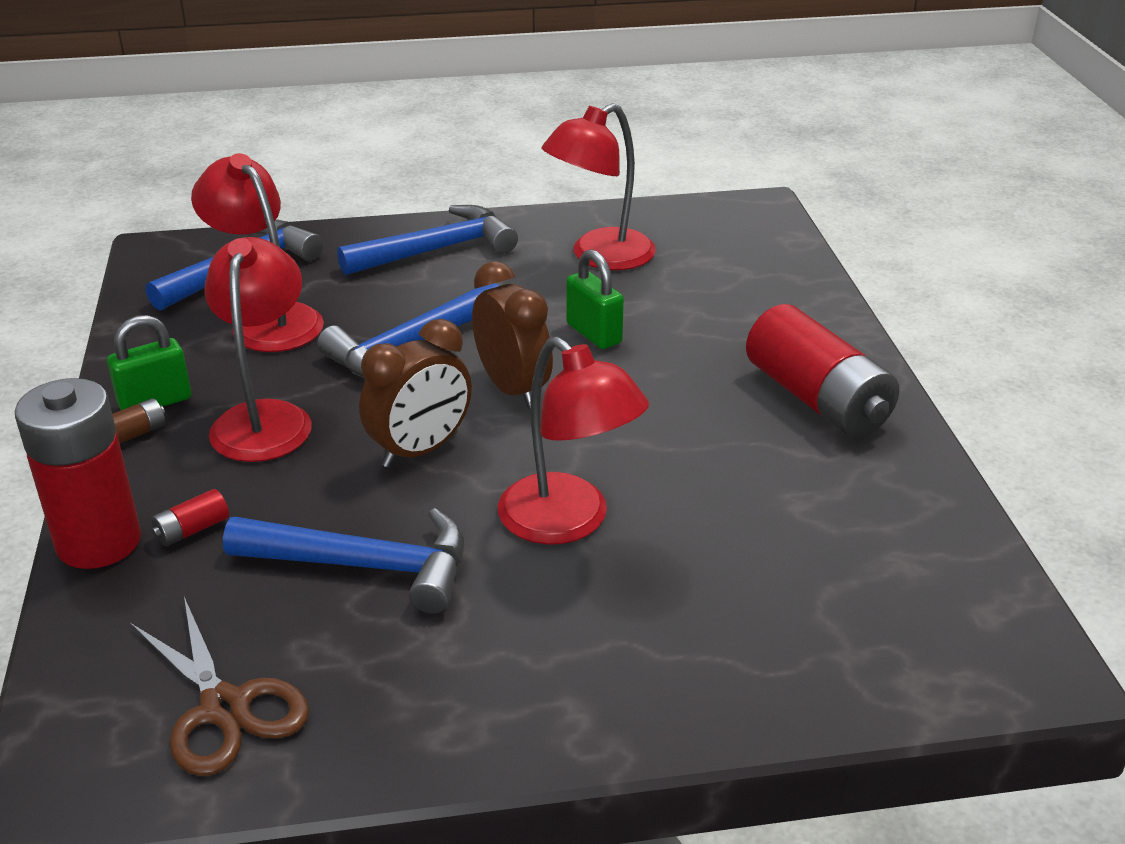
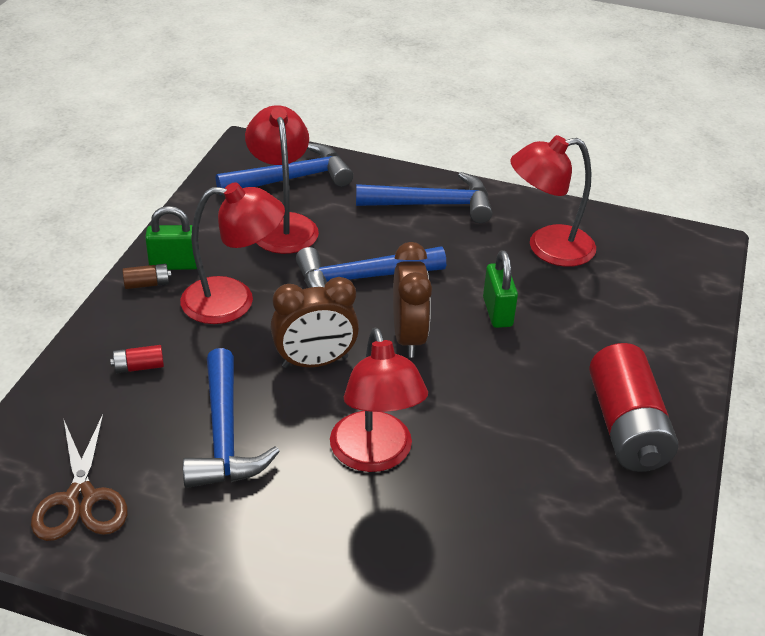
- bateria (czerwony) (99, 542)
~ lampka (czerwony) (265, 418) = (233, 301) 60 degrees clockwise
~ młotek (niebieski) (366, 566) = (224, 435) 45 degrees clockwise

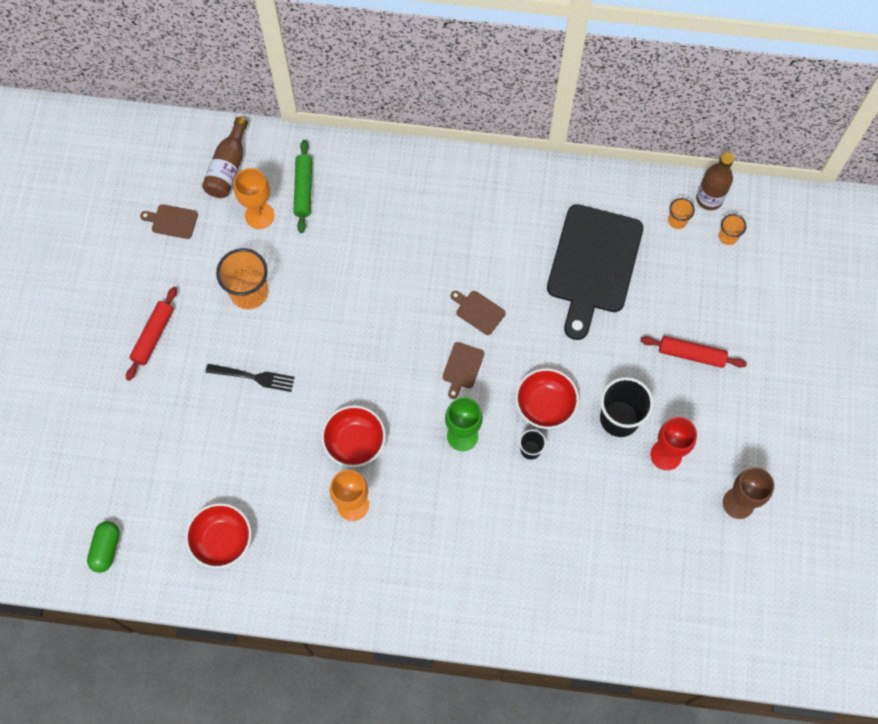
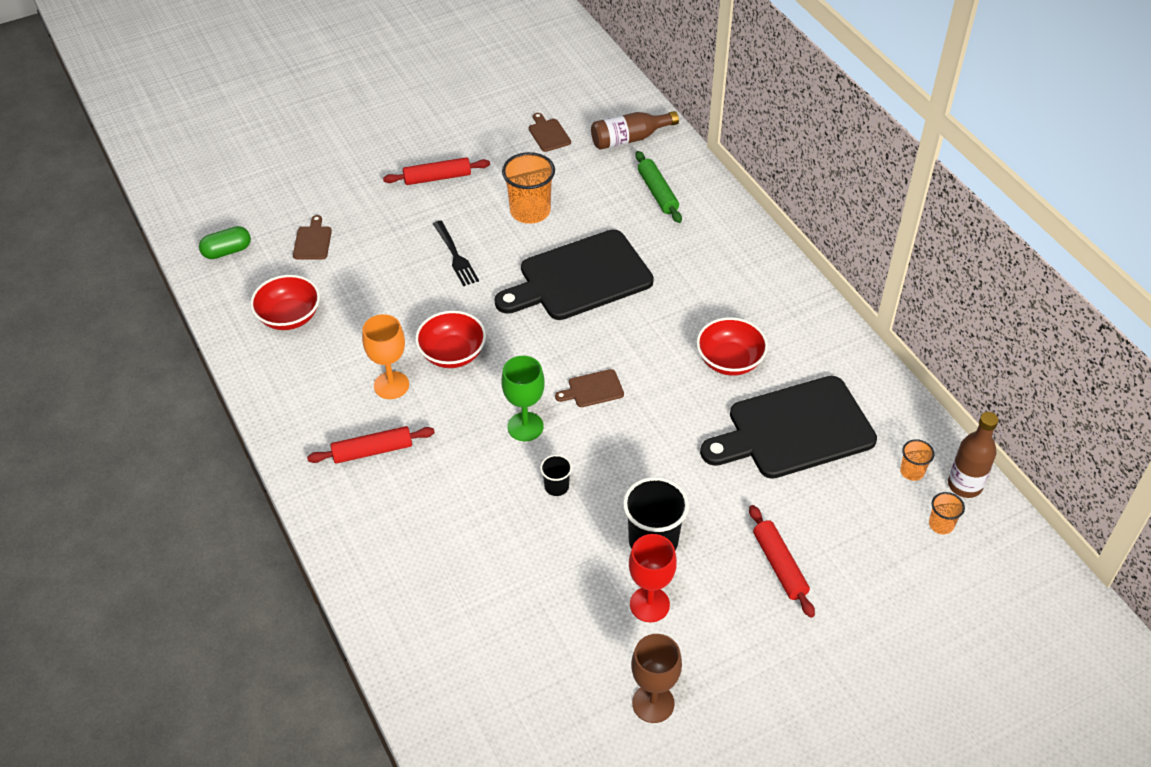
- kielich (pomarańczowy) (259, 215)
~ wałek do ciasta (zielony) (303, 189) = (657, 192) 75 degrees counterclockwise
~ deska do krojenia (brązowy) (478, 311) to (312, 241)
~ miska (czerwony) (545, 405) to (730, 361)
+ wałek do ciasta (czerwony) (372, 451)
+ deska do krojenia (czarny) (580, 278)

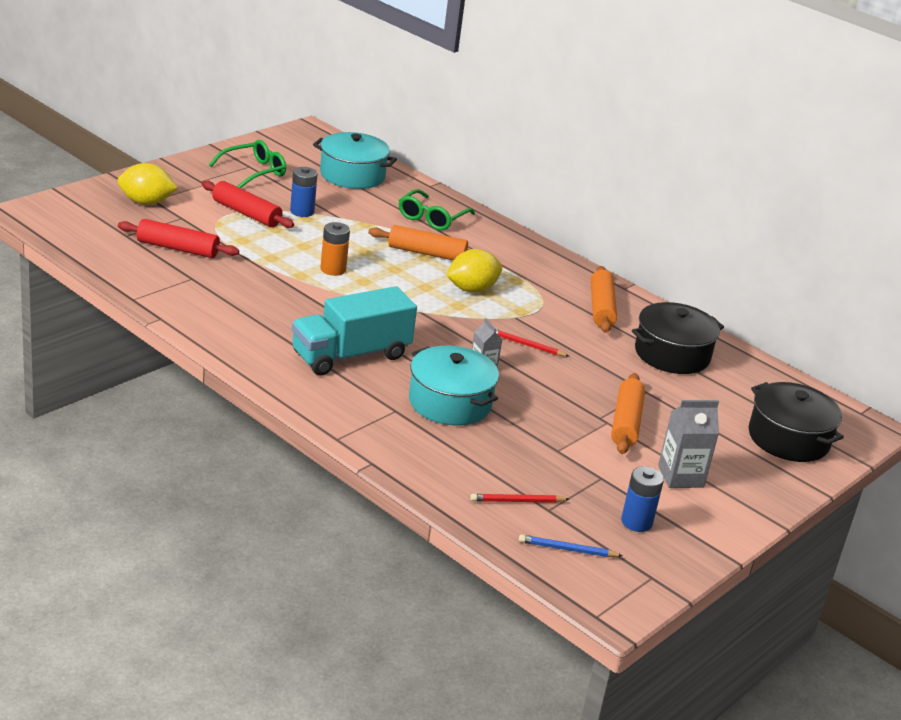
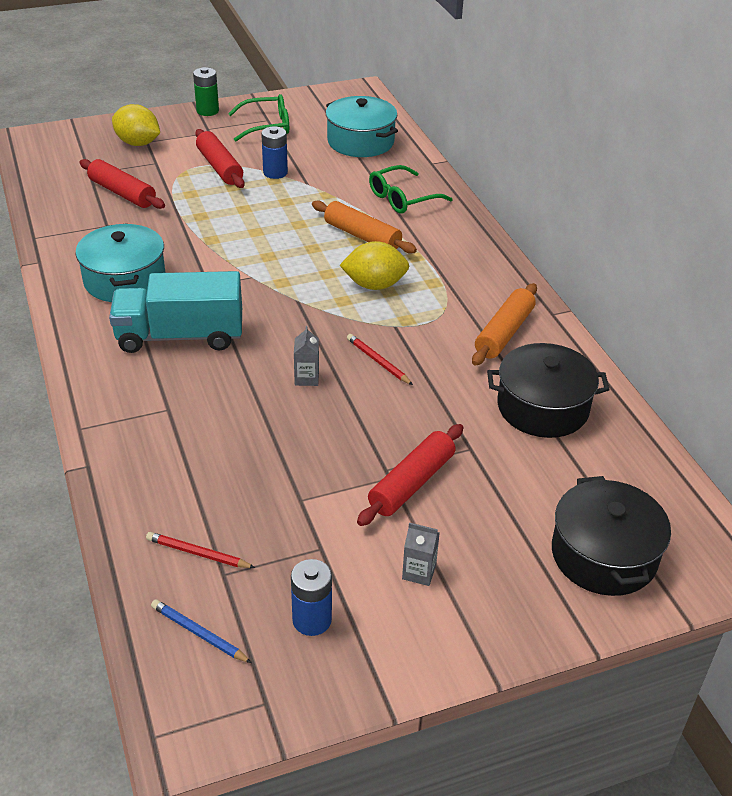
- bateria (pomarańczowy) (333, 269)
~ garnek (turkusowy) (449, 403) to (124, 280)
~ wałek do ciasta (pomarańczowy) (625, 422) to wałek do ciasta (czerwony) (411, 483)
~ karton mleka (szary) (680, 476) = (419, 572) x0.60
+ bateria (zielony) (207, 111)

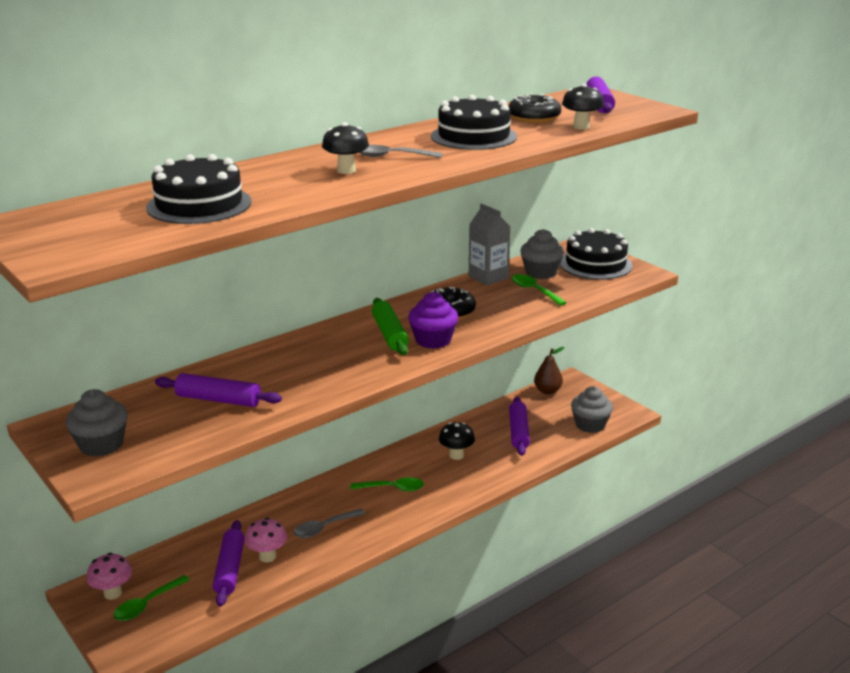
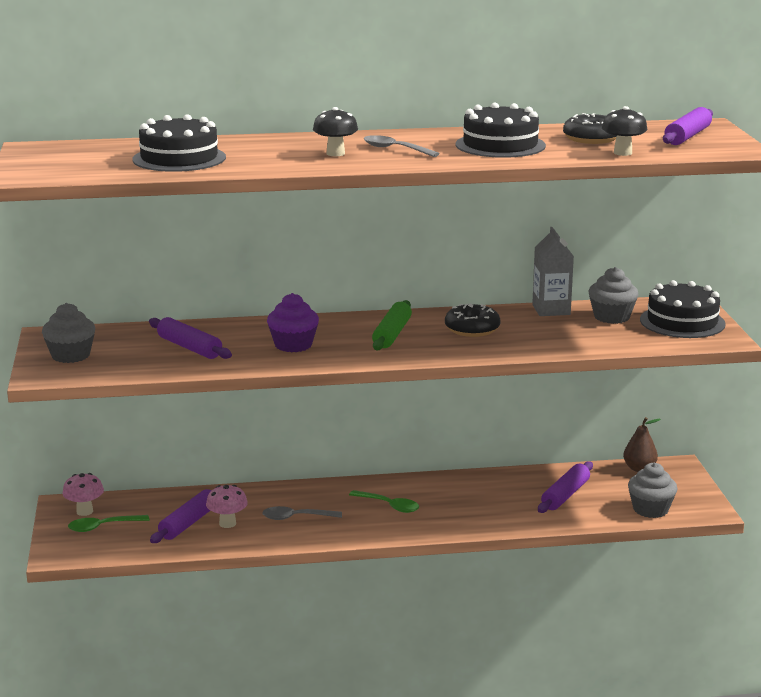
~ muffinka (fioletowy) (433, 340) to (293, 345)
- grzyb (czarny) (456, 455)
- łyżka (zielony) (534, 291)

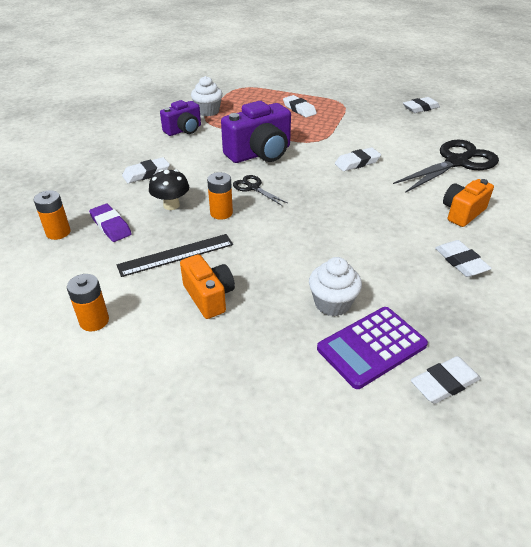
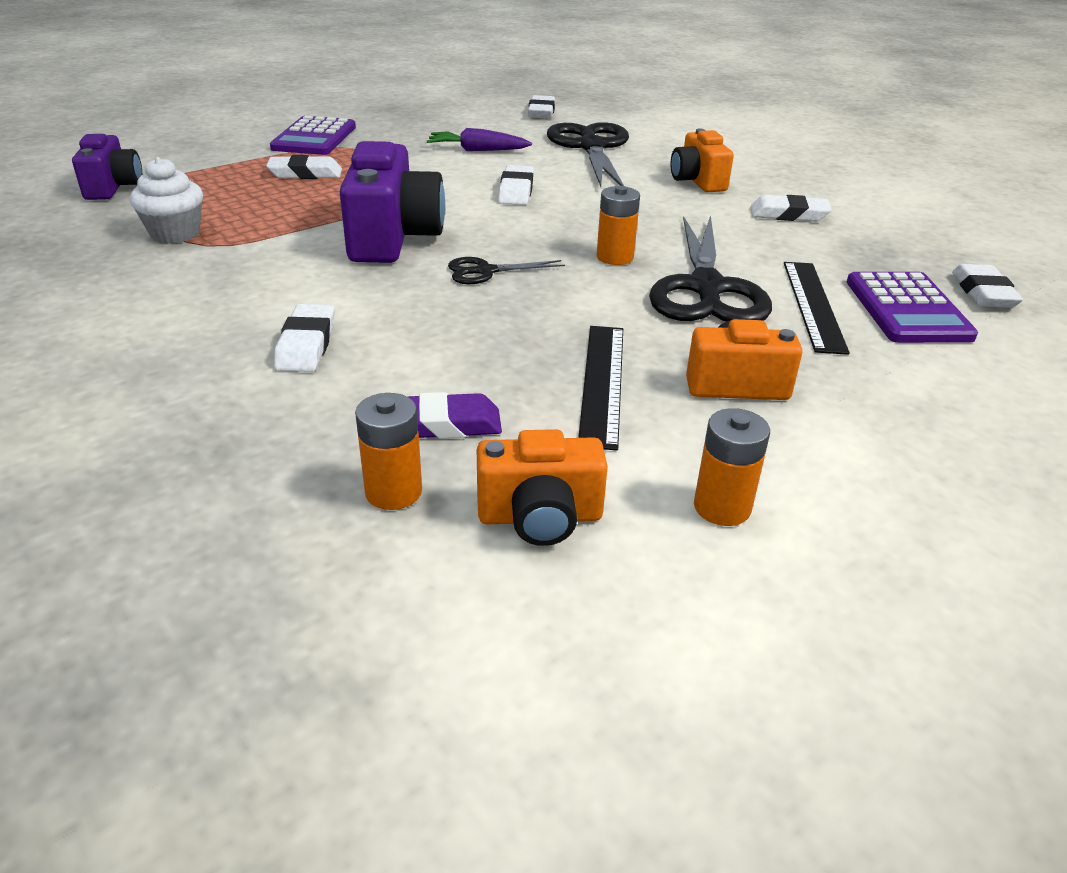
- grzyb (czarny) (171, 205)
~ aparat fotograficzny (fioletowy) (184, 130) to (113, 187)
~ bateria (pomarańczowy) (221, 213) to (615, 257)
~ muffinka (biały) (332, 303) to linijka (czarny) (813, 305)
~ gumka do mazania (biały) (420, 108) to (541, 112)
+ kalkulator (fioletowy) (314, 138)
+ marchewka (fioletowy) (477, 150)
+ aparat fotograficzny (pomarańczowy) (540, 517)
+ nożyczki (czarny) (706, 288)

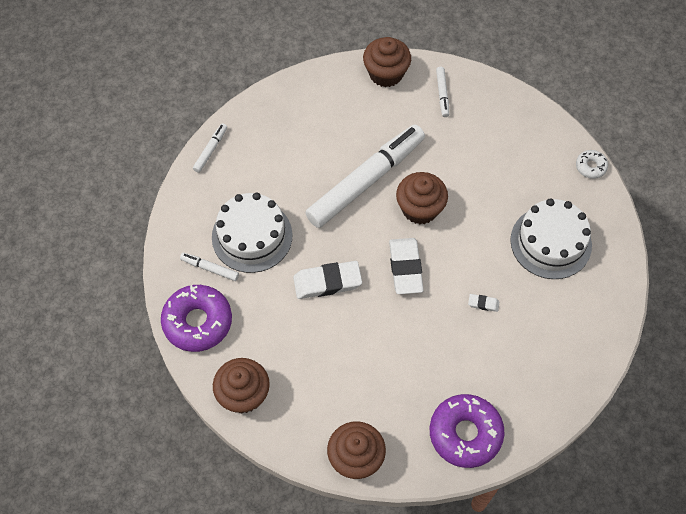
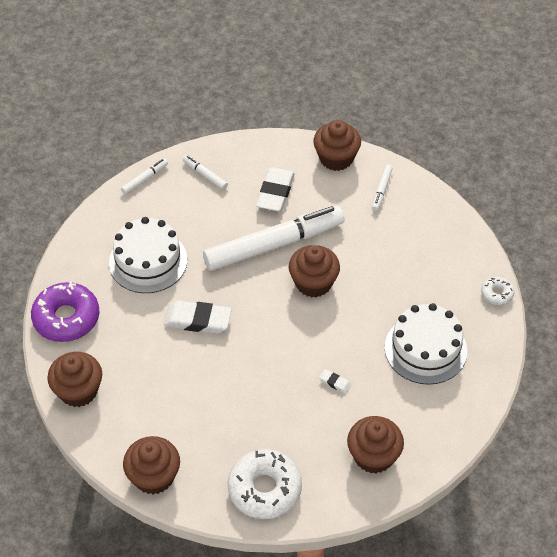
~ flamaster (biały) (210, 268) to (205, 175)
~ gumka do mazania (biały) (405, 268) to (275, 193)
~ donut (fioletowy) (465, 433) to donut (biały) (264, 489)
+ muffinka (brązowy) (373, 456)

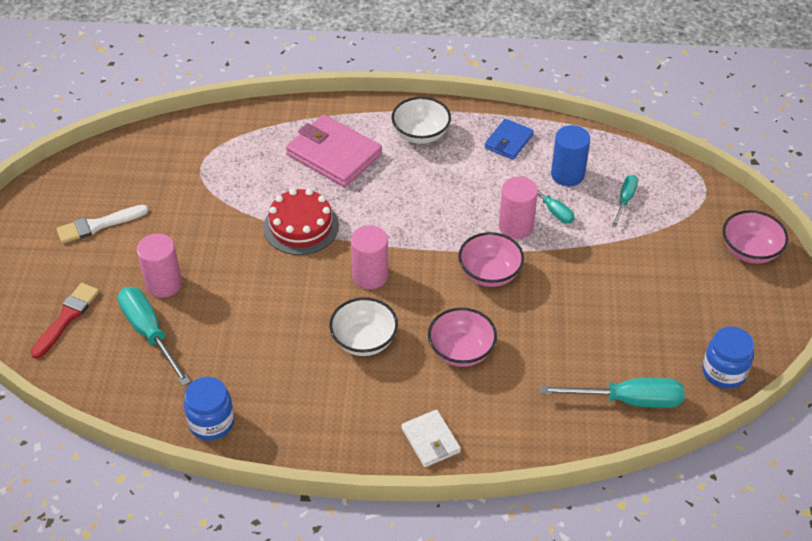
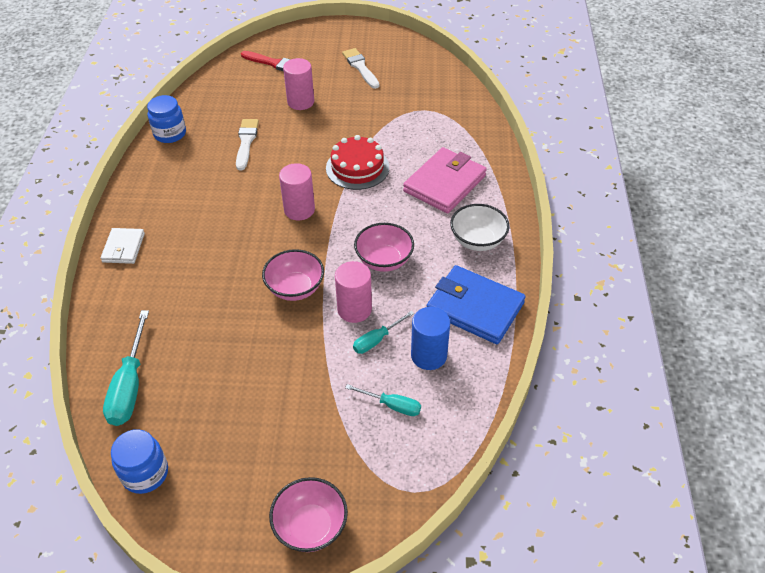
- śrubokręt (turkusowy) (149, 333)
- miska (biały) (364, 341)
~ portfel (biały) (430, 440) = (123, 248) 60 degrees counterclockwise
~ miska (różowy) (461, 351) to (384, 260)
~ portfel (niebieski) (508, 141) = (475, 307) x1.78
+ pędzel (biały) (246, 142)

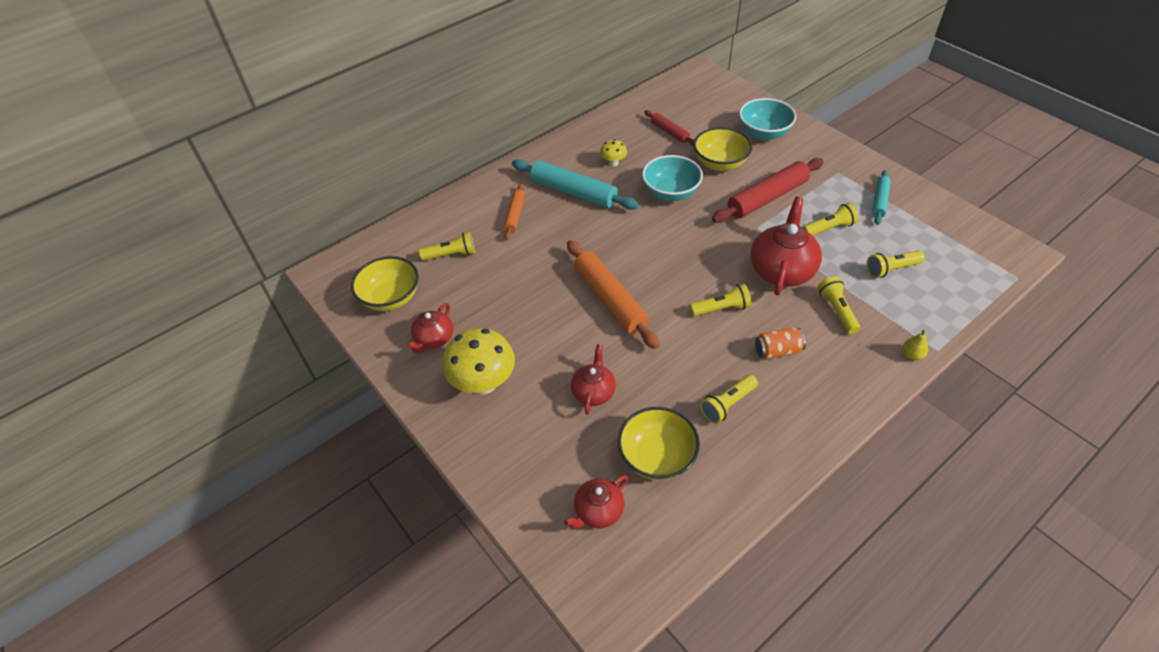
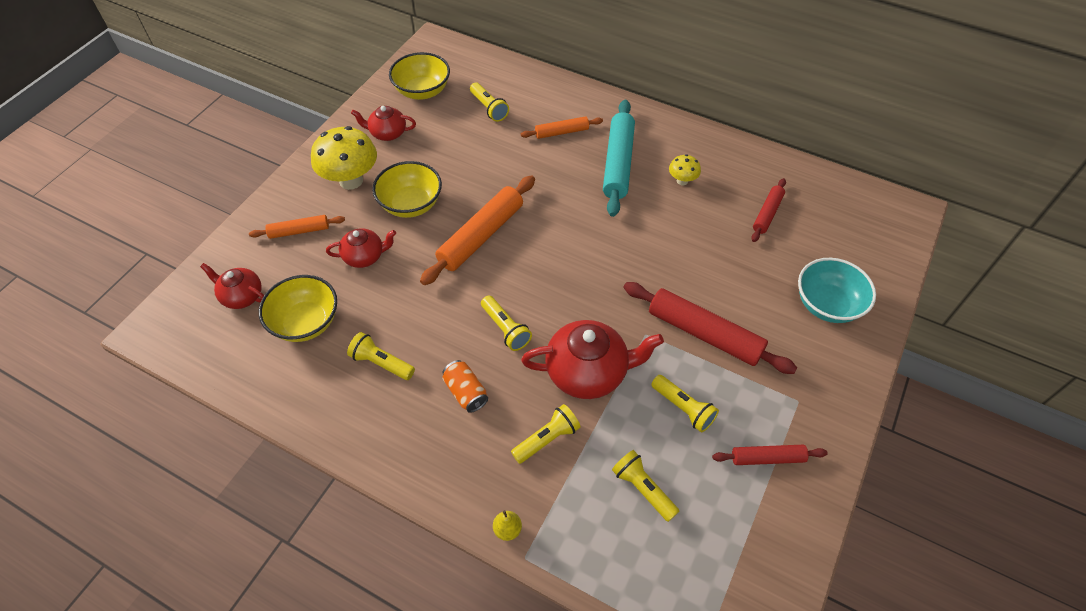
- miska (turkusowy) (670, 192)
~ miska (żółty) (720, 163) to (411, 204)
~ wałek do ciasta (turkusowy) (879, 201) to wałek do ciasta (czerwony) (767, 458)
+ wałek do ciasta (pomarańczowy) (299, 231)

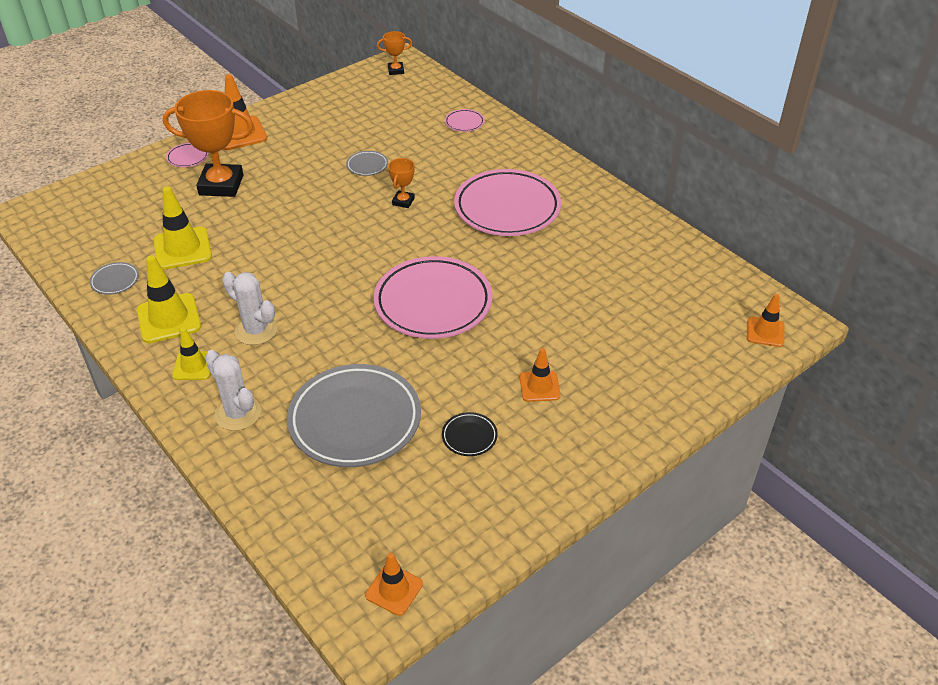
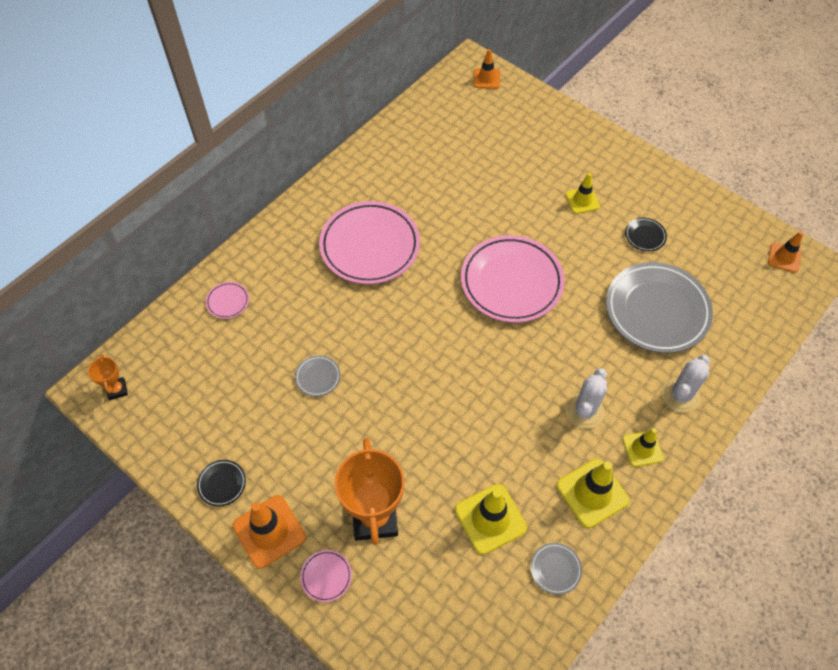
- puchar (pomarańczowy) (403, 201)
~ pachołek (pomarańczowy) (539, 386) to pachołek (żółty) (582, 200)
+ talerz (czarny) (222, 484)

